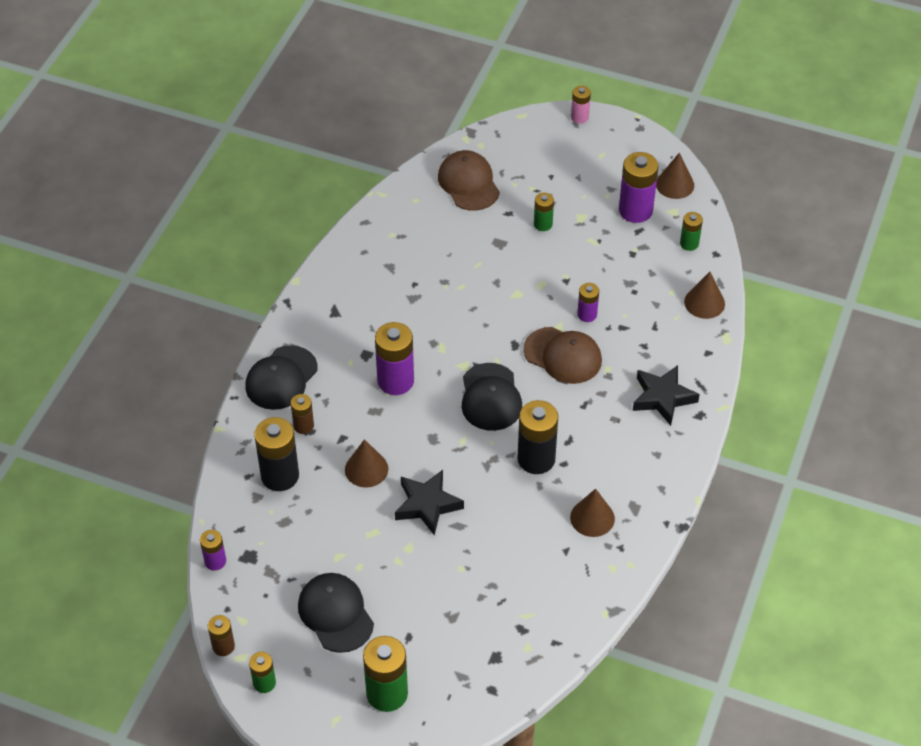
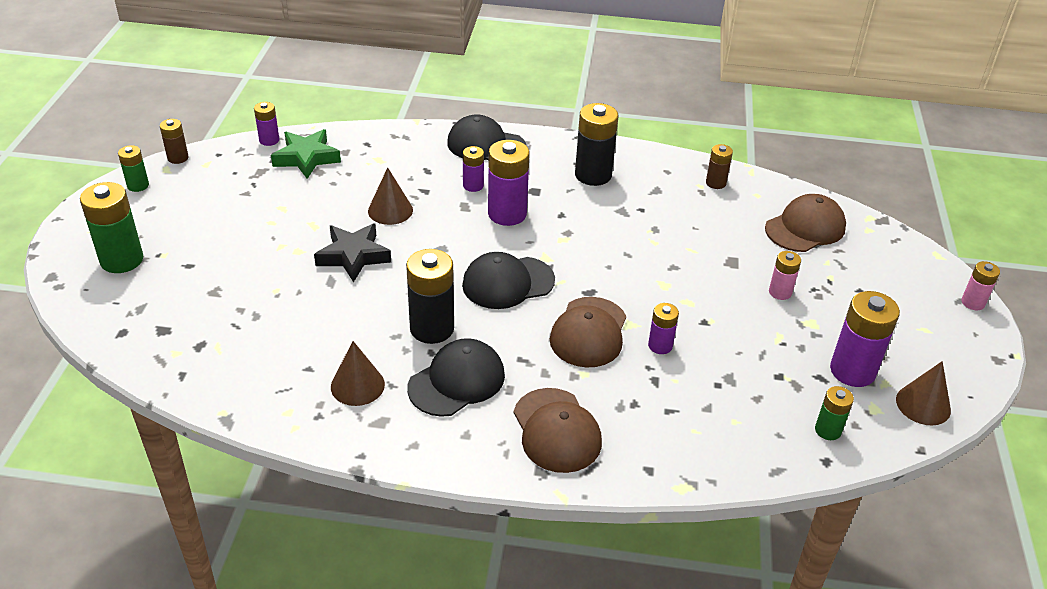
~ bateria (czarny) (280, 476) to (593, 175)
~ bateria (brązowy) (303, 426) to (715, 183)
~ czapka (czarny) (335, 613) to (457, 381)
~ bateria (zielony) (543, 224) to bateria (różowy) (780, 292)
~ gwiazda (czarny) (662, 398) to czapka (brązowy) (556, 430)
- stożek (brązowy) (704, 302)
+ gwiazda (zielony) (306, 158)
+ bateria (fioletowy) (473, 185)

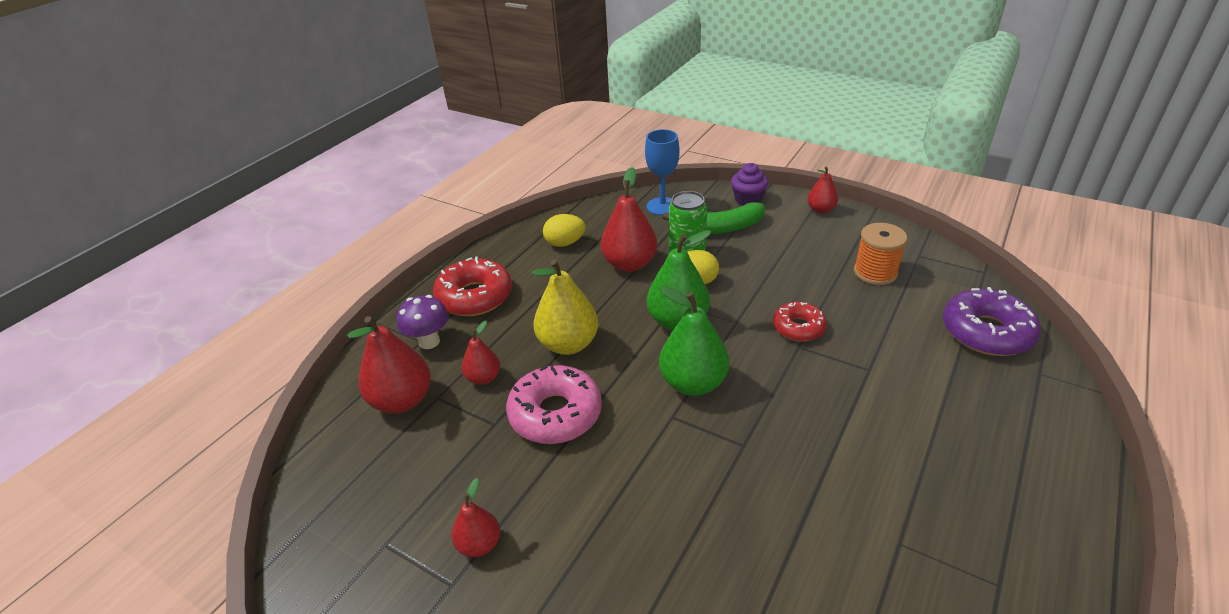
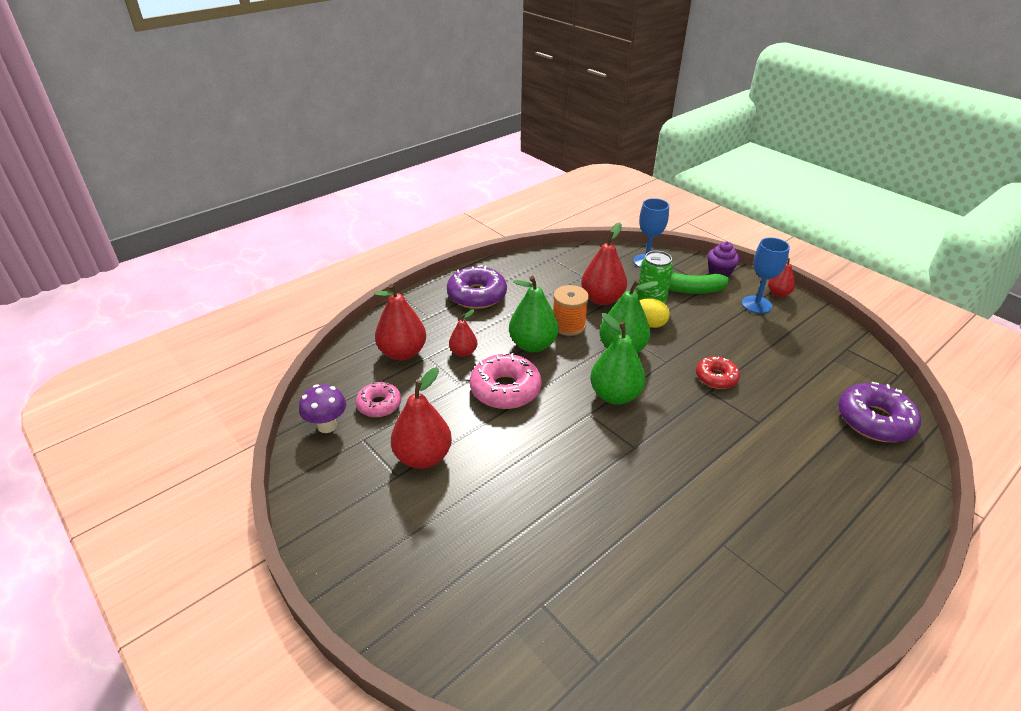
~ grzyb (fioletowy) (429, 342) to (327, 426)
~ donut (czerwony) (475, 297) to donut (fioletowy) (477, 295)
~ gruszka (czerwony) (479, 544) = (423, 457) x1.76
~ gruszka (żółty) (568, 344) to gruszka (zielony) (532, 345)
- jajko (żółty) (565, 243)
~ szpulka (pomarańczowy) (875, 272) to (568, 325)
+ donut (różowy) (379, 404)
+ kielich (niebieski) (756, 304)

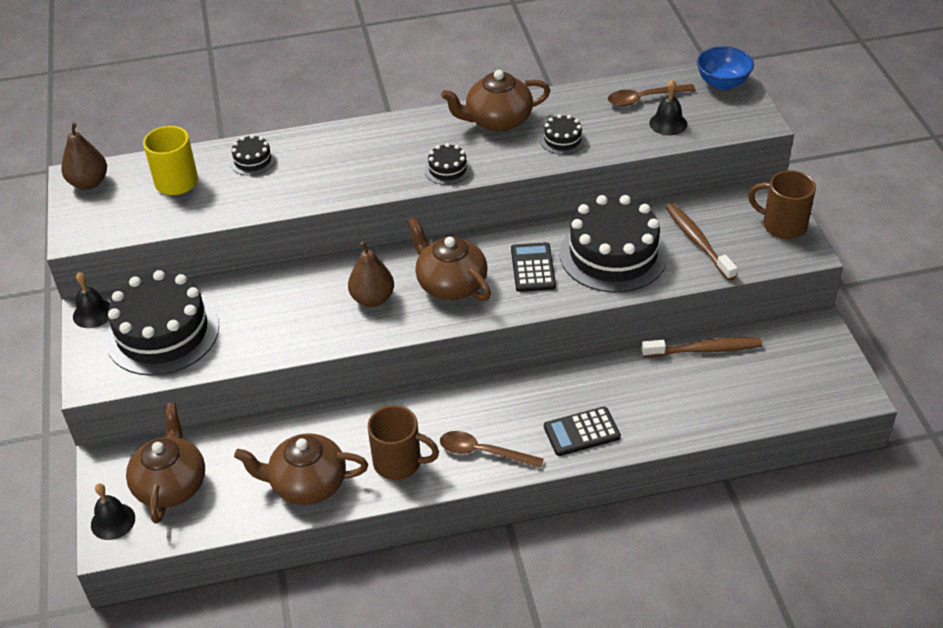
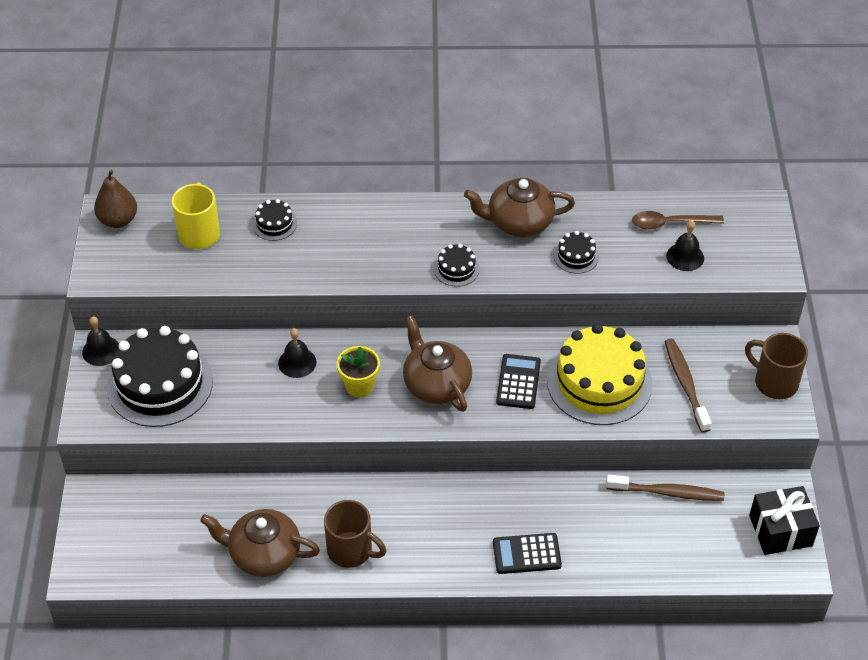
~ dzwonek (czarny) (113, 521) to (297, 362)
- imbryk (brązowy) (171, 485)
~ gruszka (brązowy) (372, 299) to doniczka (żółty) (359, 386)
- łyżka (brązowy) (483, 452)
~ tort (czarny) (613, 254) to tort (żółty) (599, 382)
- miska (niebieski) (722, 83)
+ prezent (czarny) (780, 531)

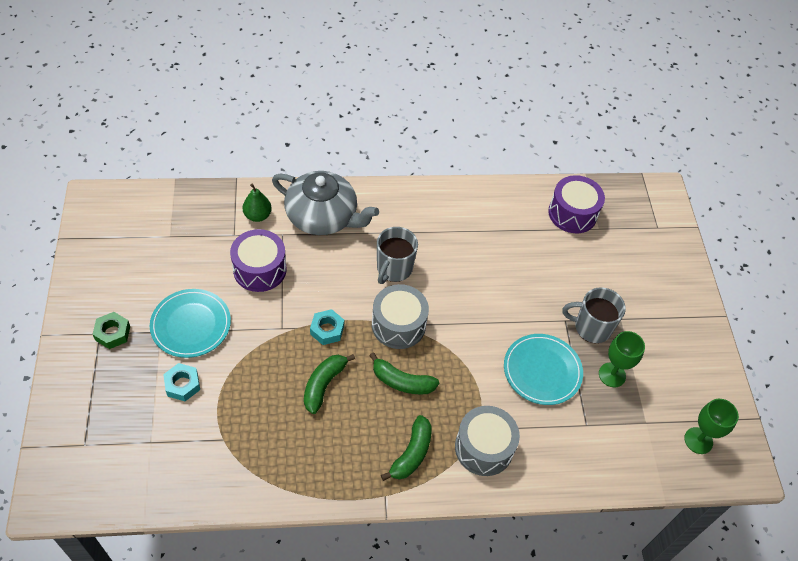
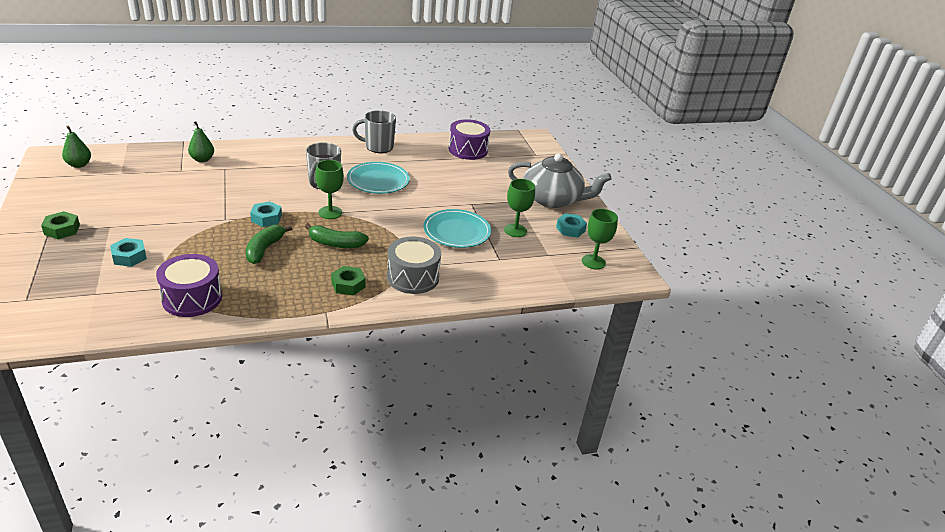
~ talerz (turkusowy) (191, 325) to (378, 180)
~ bęben (fioletowy) (260, 269) to (192, 298)
~ imbryk (szary) (323, 216) to (552, 199)
~ bęben (szary) (398, 325) to kielich (zielony) (330, 212)
~ banan (zielony) (411, 454) to nakrętka (zielony) (348, 285)
~ kubek (szary) (591, 327) to (378, 147)
+ gruszka (zielony) (79, 165)
+ nakrętka (turkusowy) (570, 229)

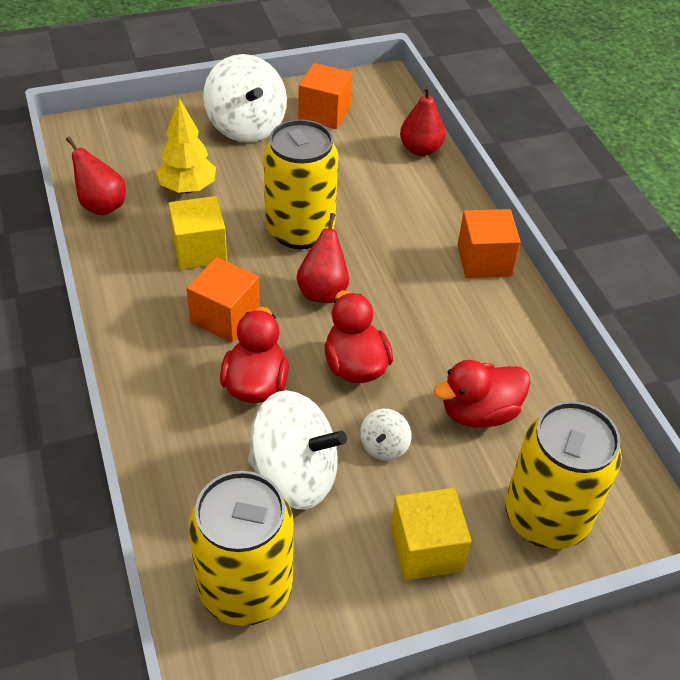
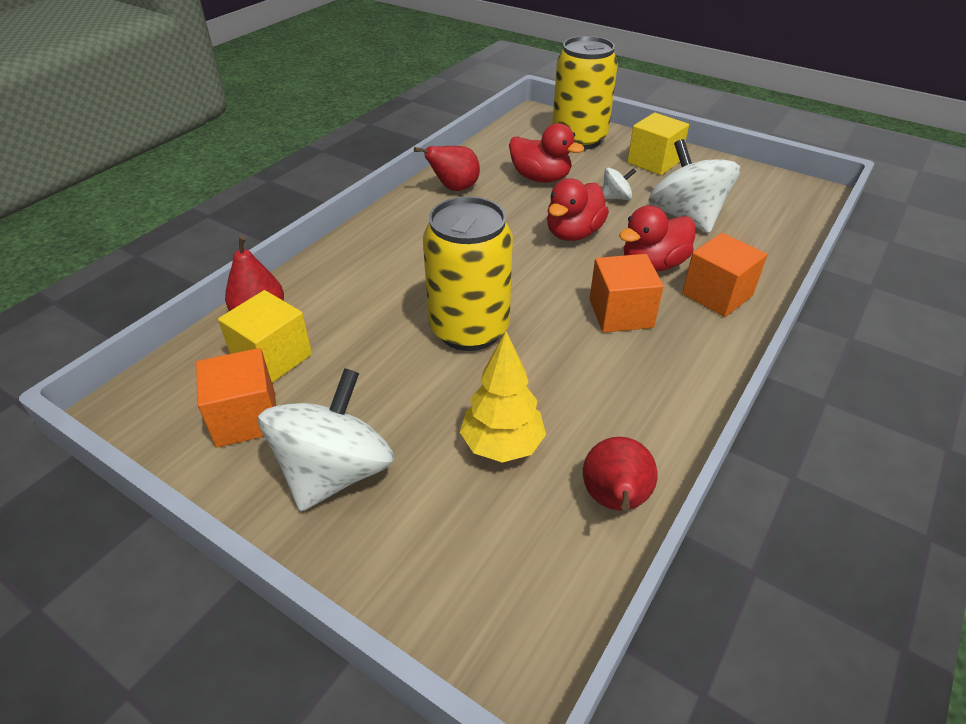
~ sześcian (żółty) (199, 250) to (272, 357)
- puszka (żółty) (245, 588)
~ gruszka (czerwony) (323, 291) to (454, 188)
~ sześcian (pomarańczowy) (484, 260) to (717, 294)

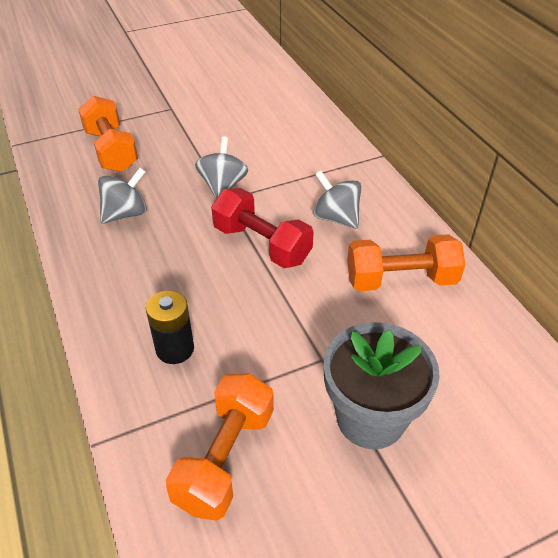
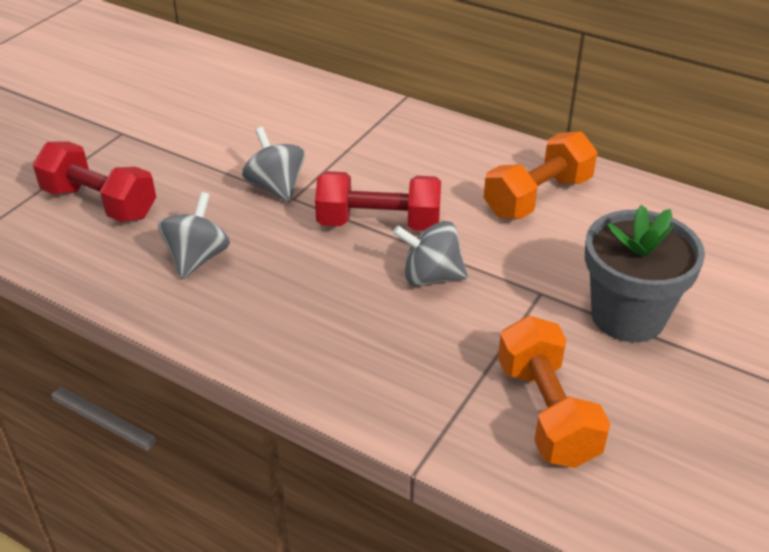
~ hantel (pomarańczowy) (111, 150) to hantel (czerwony) (100, 203)
- bateria (czarny) (175, 349)
~ bączek (szary) (336, 217) to (430, 276)

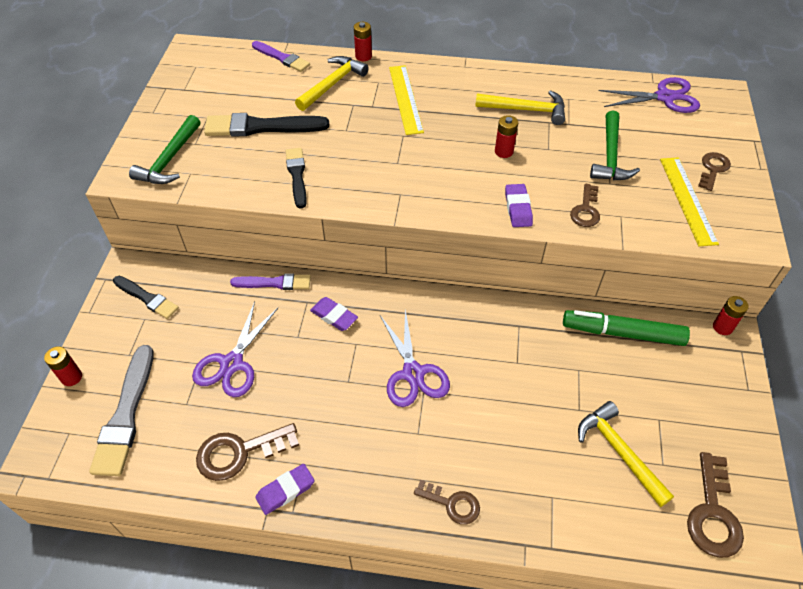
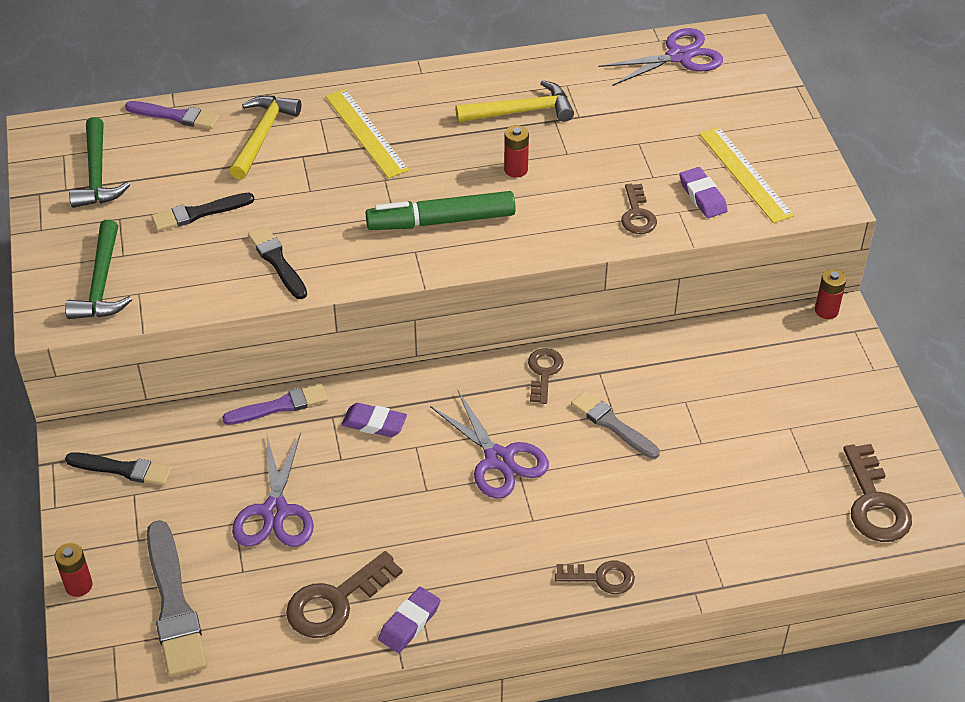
~ pędzel (czarny) (262, 127) = (199, 213) x0.63
- bateria (czerwony) (363, 56)
~ gumka do mazania (fioletowy) (518, 208) to (702, 196)
~ flamaster (zielony) (622, 333) to (441, 221)
- młotek (żółty) (619, 452)
~ młotek (zielony) (610, 156) to (97, 174)
~ klucz (brązowy) (713, 169) to (544, 372)
+ pędzel (szary) (613, 425)

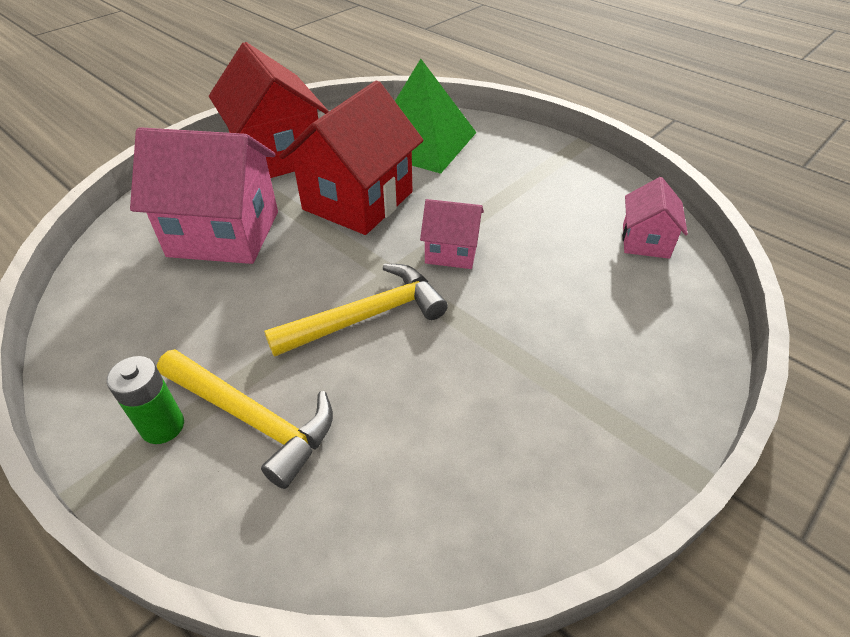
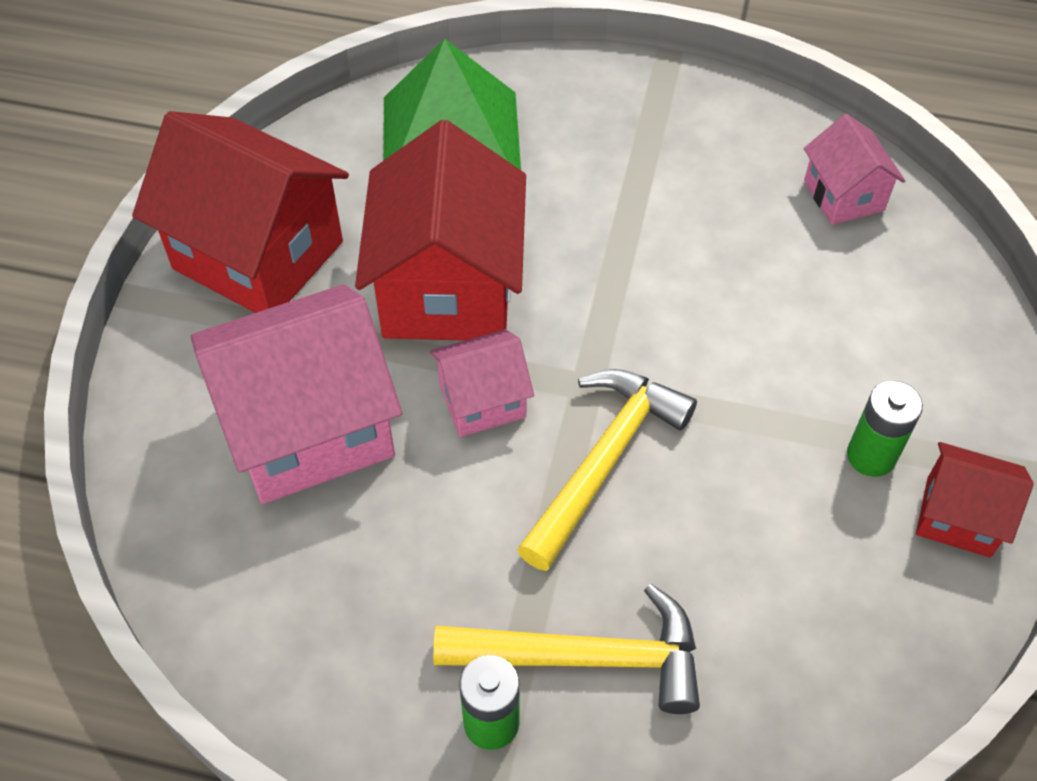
~ domek (różowy) (451, 252) to (482, 401)
+ bateria (zielony) (871, 456)
+ domek (czerwony) (958, 516)

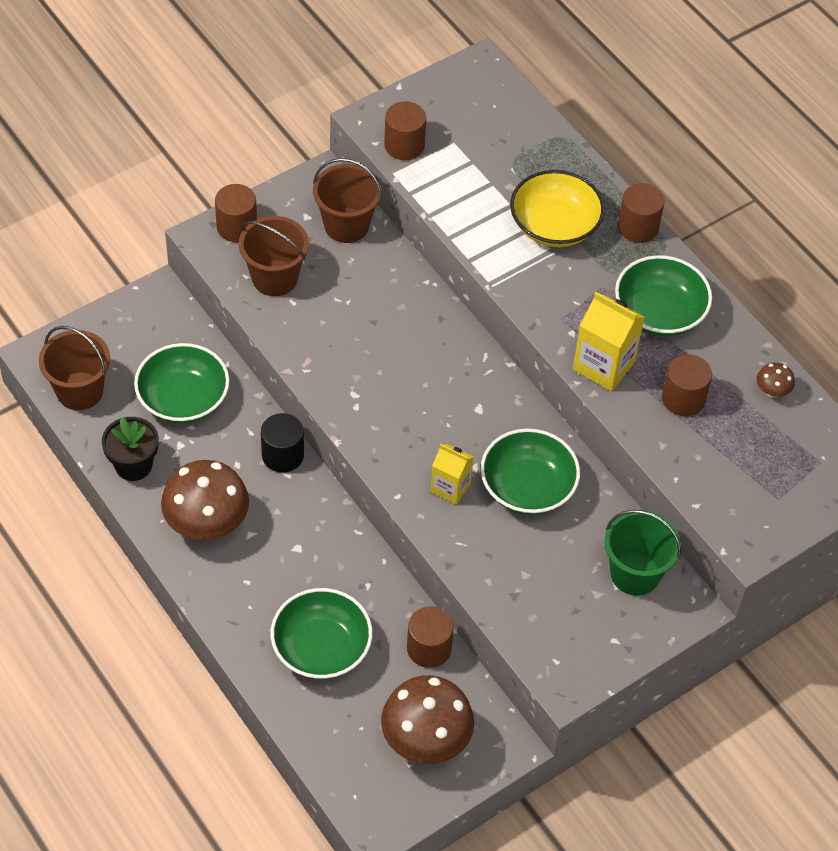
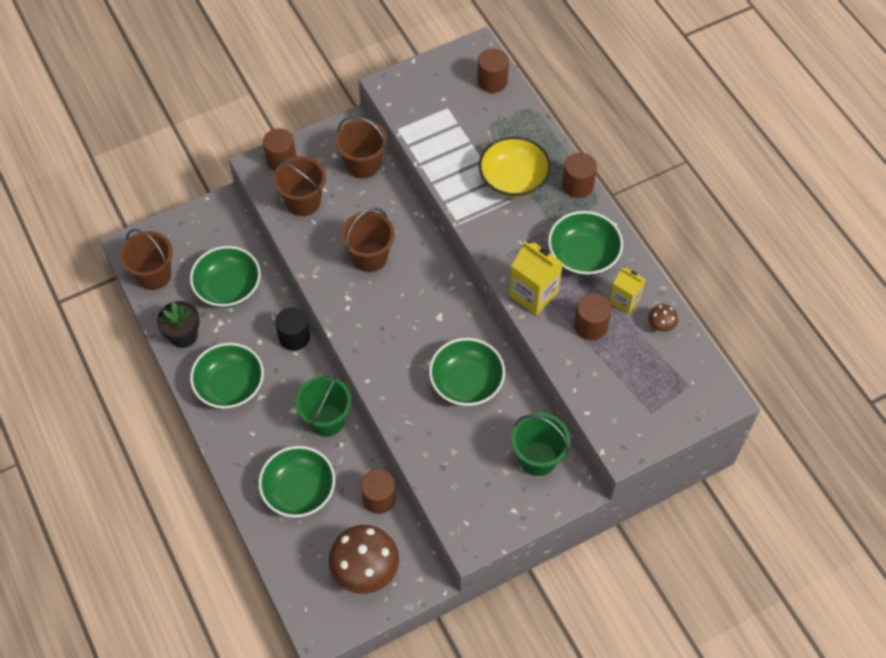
~ grzyb (brązowy) (207, 523) to miska (zielony) (230, 385)
~ walec (brązowy) (404, 145) to (492, 81)
~ karton mleka (żółty) (450, 487) to (624, 300)
+ wiadro (zielony) (326, 420)
+ wiadro (brązowy) (369, 257)

